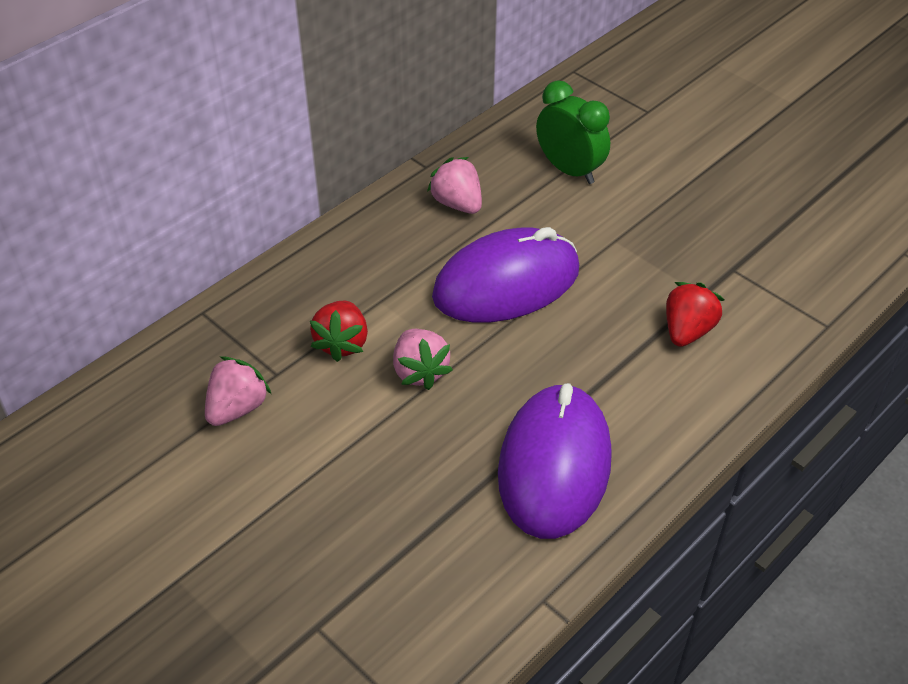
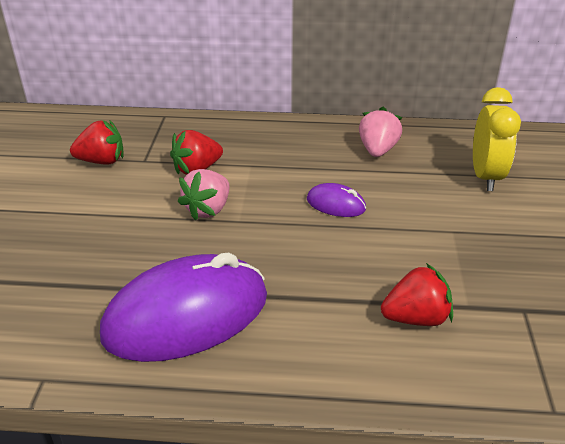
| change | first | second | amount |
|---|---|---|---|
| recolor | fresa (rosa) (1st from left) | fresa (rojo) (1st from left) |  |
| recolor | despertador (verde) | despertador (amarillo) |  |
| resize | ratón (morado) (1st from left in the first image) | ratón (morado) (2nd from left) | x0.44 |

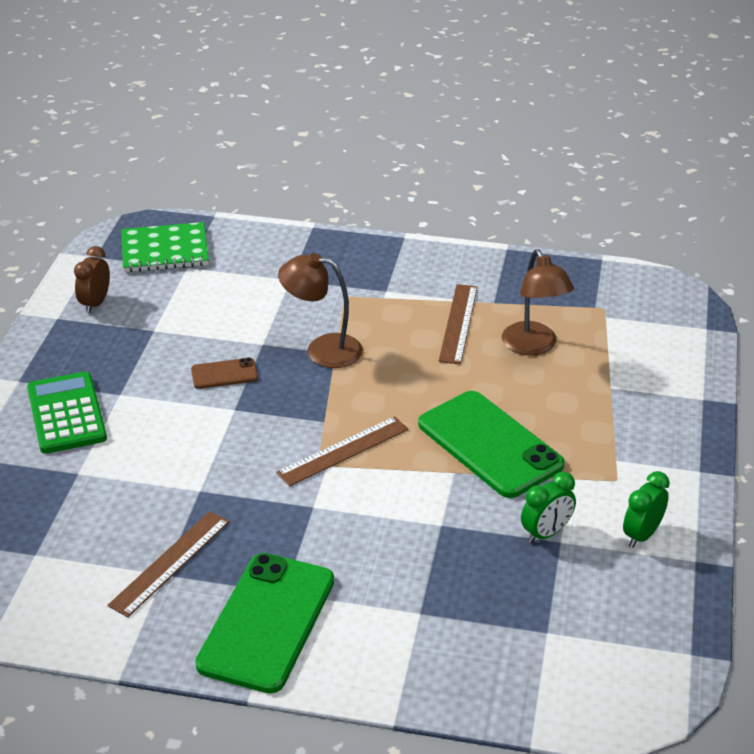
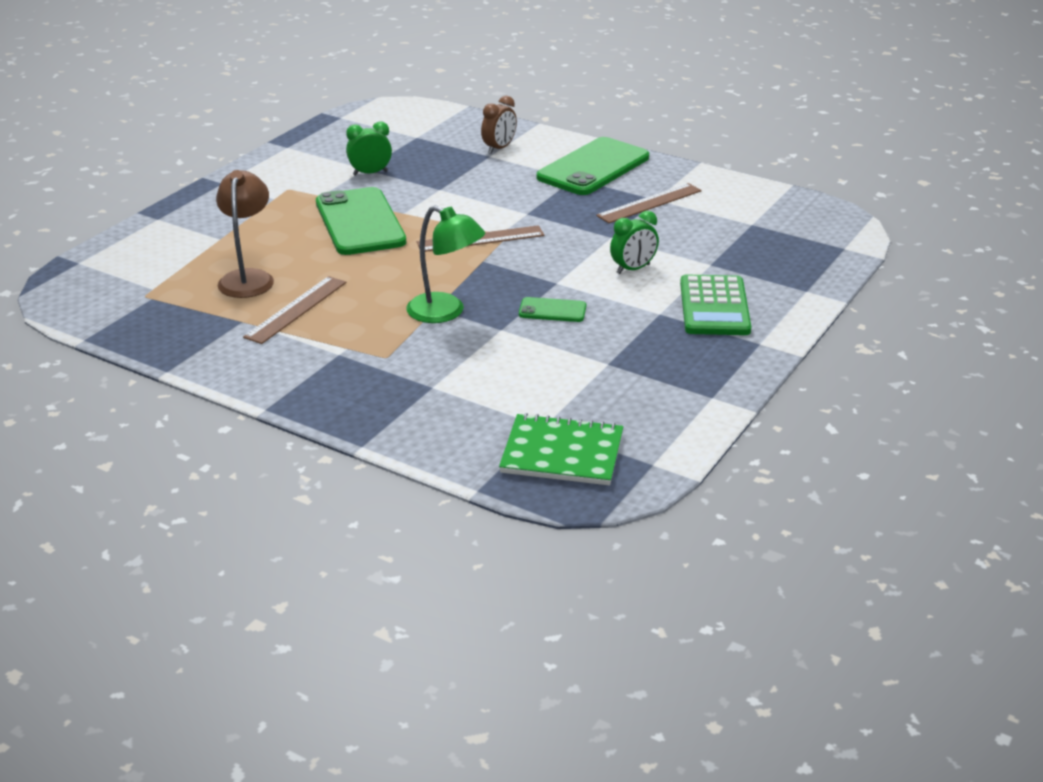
| change | first | second | amount |
|---|---|---|---|
| move | despertador (marrón) |  |  |
| move | despertador (verde) (2nd from left) |  |  |
| recolor | móvil (marrón) | móvil (verde) (2nd from left) |  |
| recolor | lámpara (marrón) (1st from left) | lámpara (verde) |  |

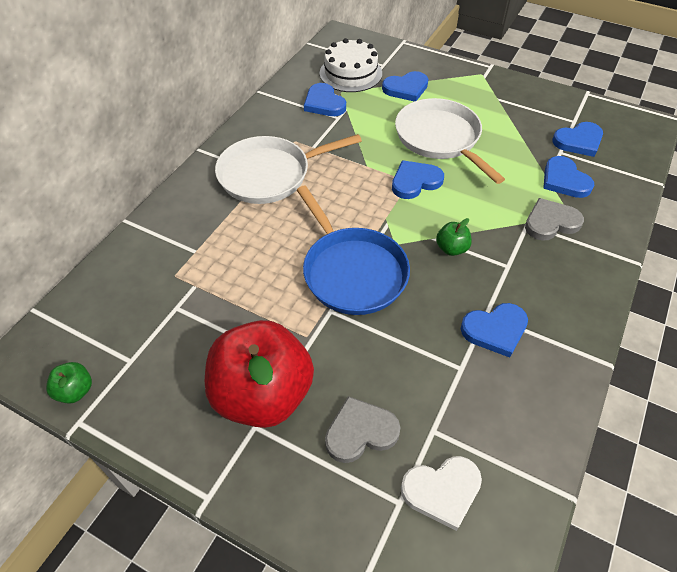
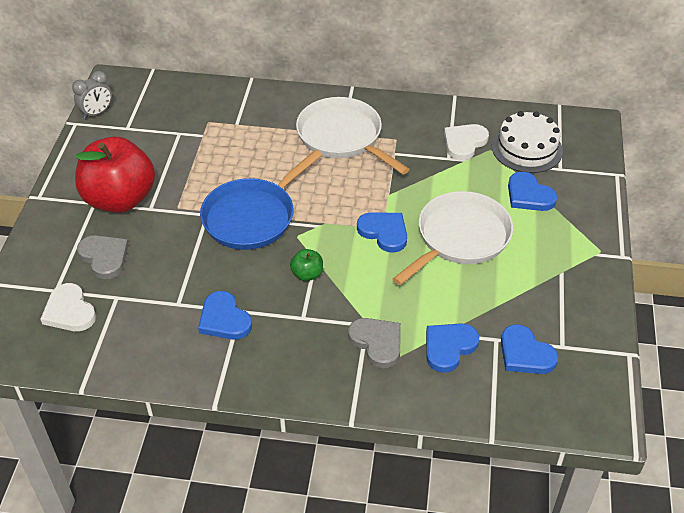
| change | first | second | amount |
|---|---|---|---|
| replace | manzana (verde) (1st from left) | despertador (gris) |  |
| recolor | corazón (azul) (1st from left) | corazón (blanco) (2nd from left) |  |

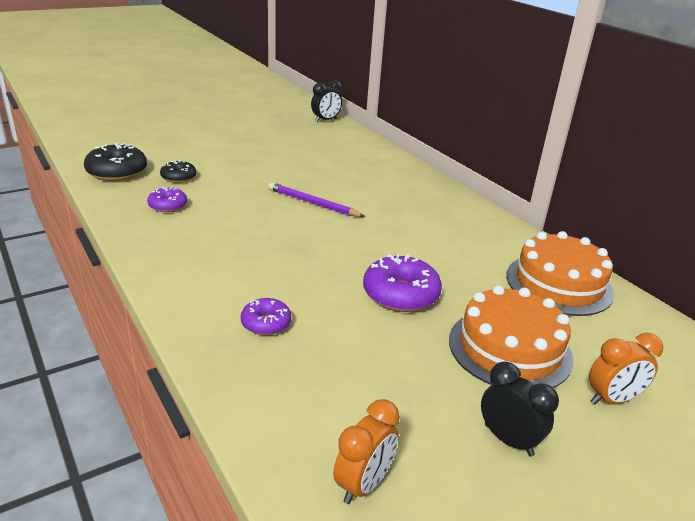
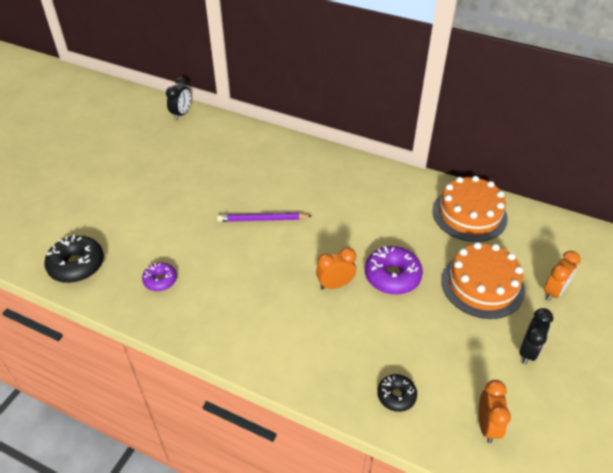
| change | first | second | amount |
|---|---|---|---|
| delete | rosquilla (morado) (2nd from left) |  |  |
| insert |  | despertador (naranja) (1st from left) |  |
| move | rosquilla (negro) (2nd from left) |  |  |
| rotate | despertador (negro) (2nd from left) |  | 105 degrees clockwise |

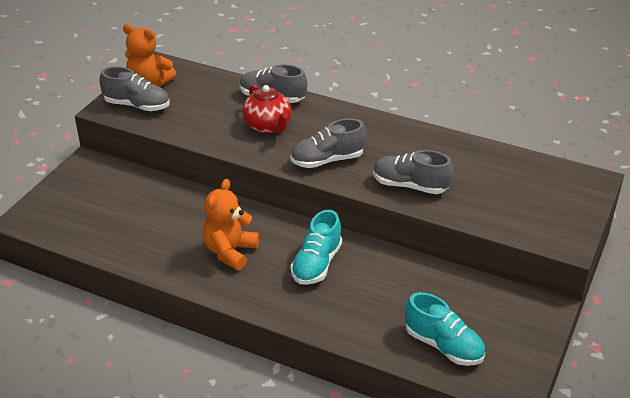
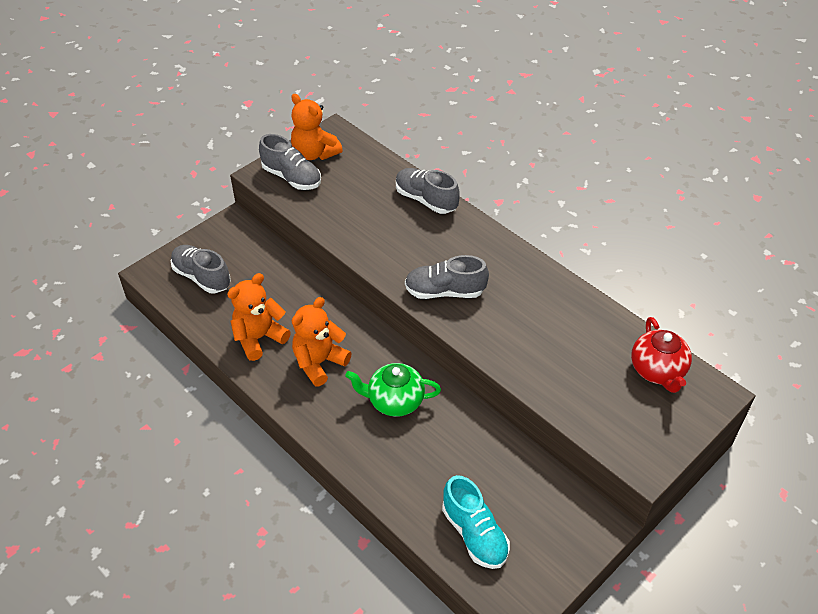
| change | first | second | amount |
|---|---|---|---|
| insert |  | osito (naranja) (1st from left) |  |
| move | tetera (rojo) |  |  |
| move | zapato (gris) (4th from left in the first image) | zapato (gris) (1st from left) |  |
| replace | zapato (turquesa) (1st from left) | tetera (verde) |  |

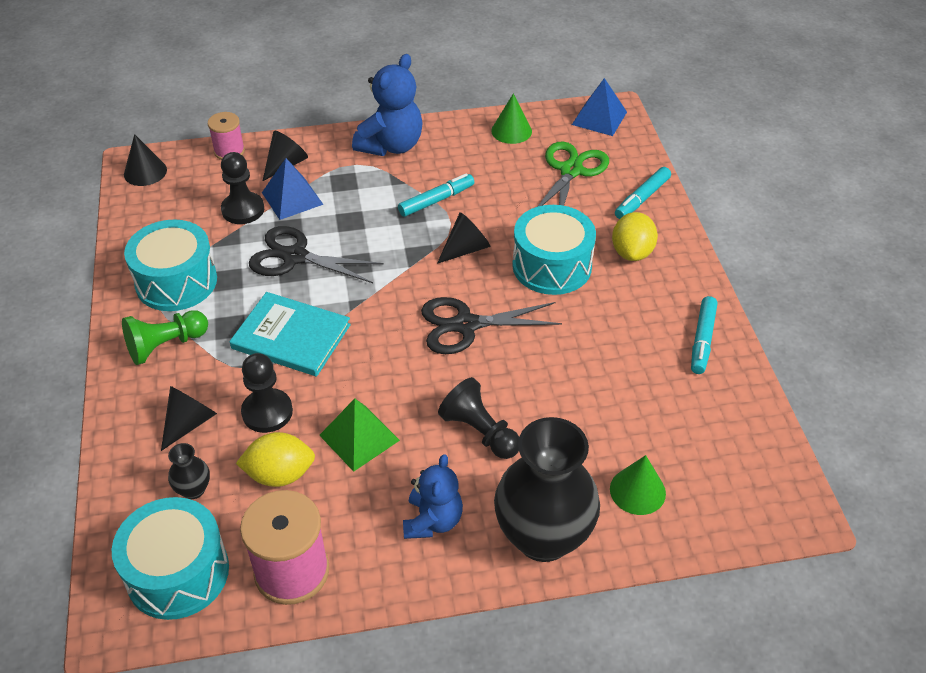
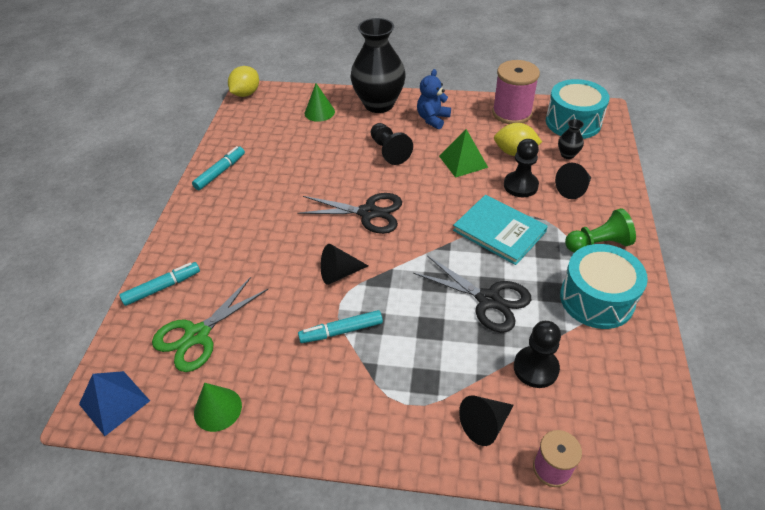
| change | first | second | amount |
|---|---|---|---|
| delete | cono (negro) (1st from left) |  |  |
| delete | pirámide (azul) (1st from left) |  |  |
| delete | osito (azul) (1st from left) |  |  |
| delete | tambor (turquesa) (3rd from left) |  |  |
| move | limón (amarillo) (2nd from left in the first image) | limón (amarillo) (1st from left) |  |

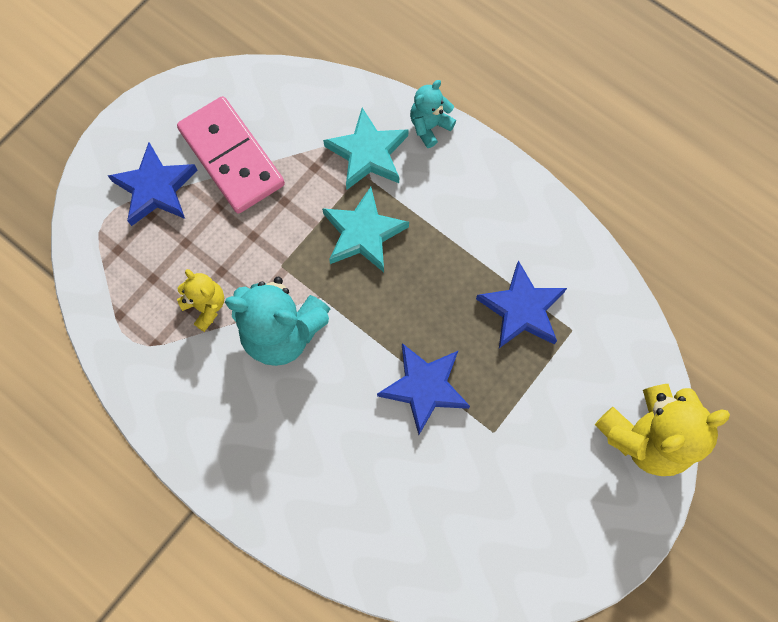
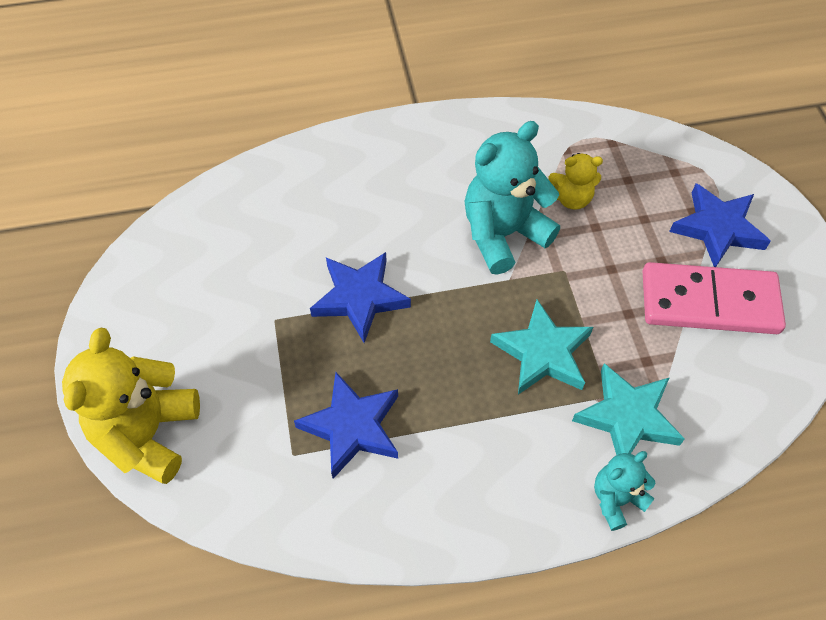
| change | first | second | amount |
|---|---|---|---|
| rotate | osito (turquesa) (2nd from left) |  | 120 degrees counterclockwise |

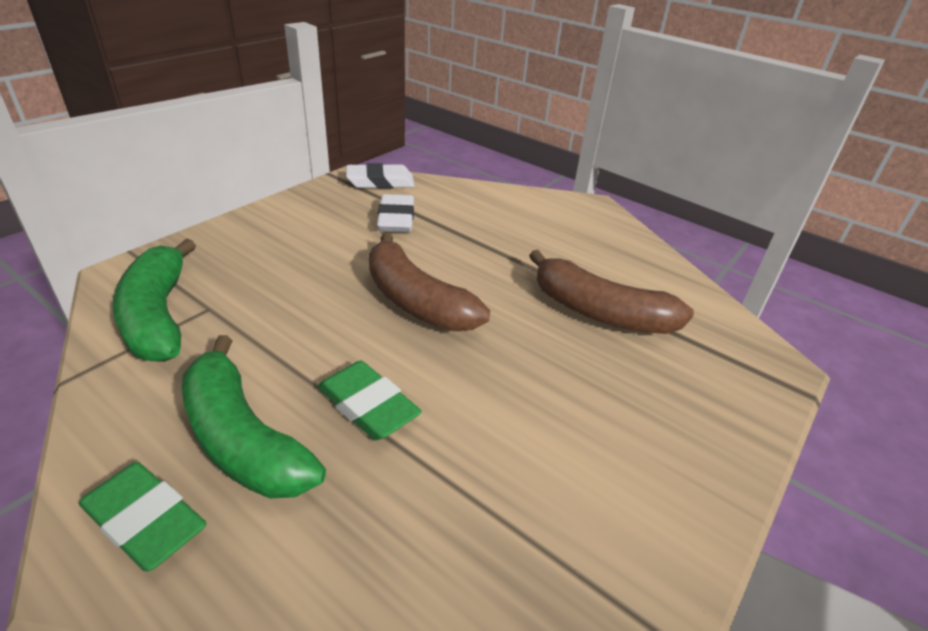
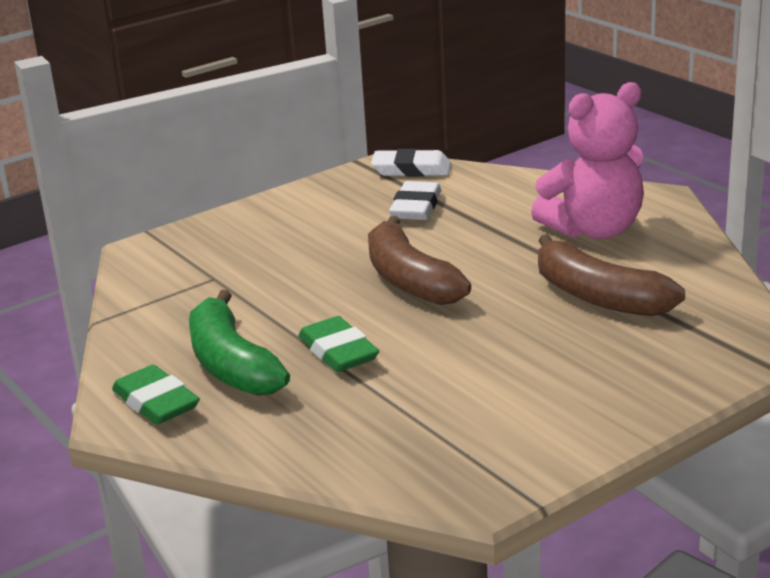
| change | first | second | amount |
|---|---|---|---|
| delete | plátano (verde) (1st from left) |  |  |
| insert |  | osito (rosa) |  |

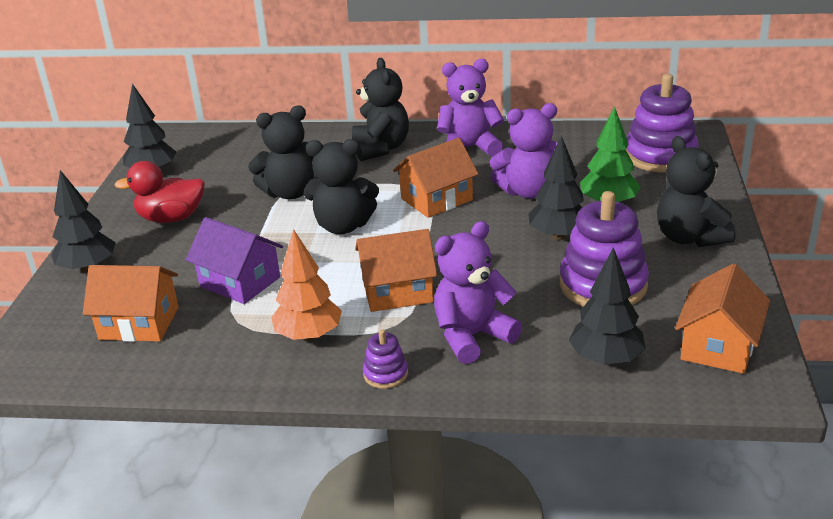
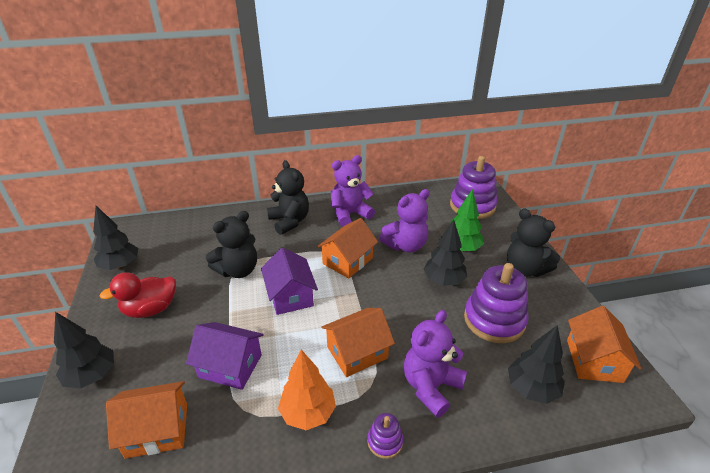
| change | first | second | amount |
|---|---|---|---|
| replace | osito (negro) (2nd from left) | casa (morado) (2nd from left) |  |

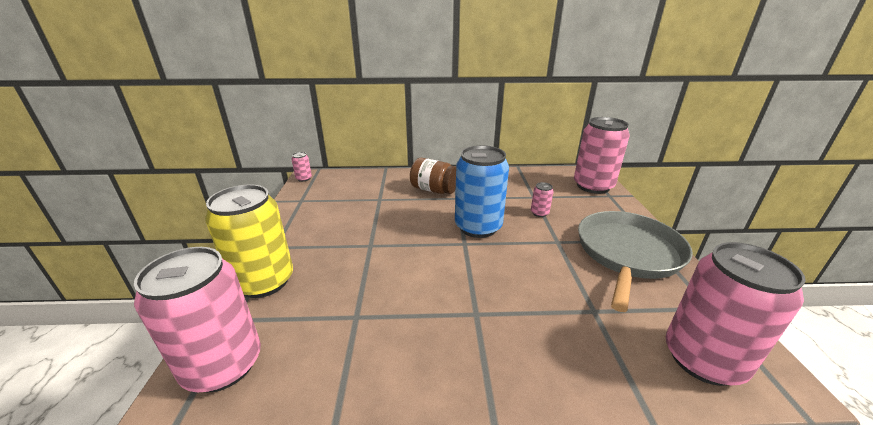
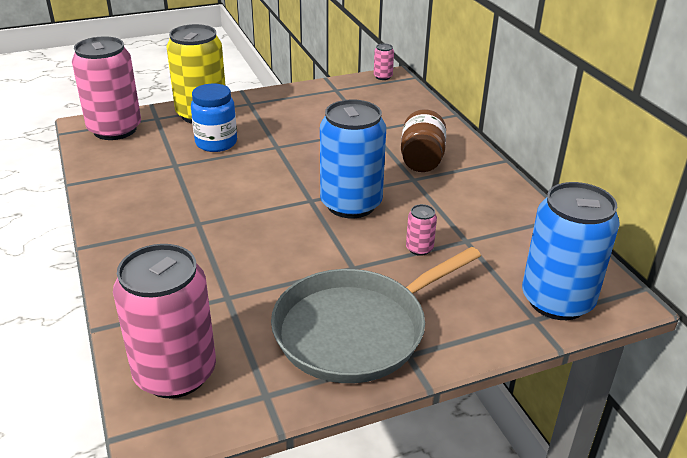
| change | first | second | amount |
|---|---|---|---|
| insert |  | tarro (azul) |  |
| recolor | lata (rosa) (4th from left) | lata (azul) (2nd from left) |  |
| rotate | sartén (gris) |  | 135 degrees clockwise |

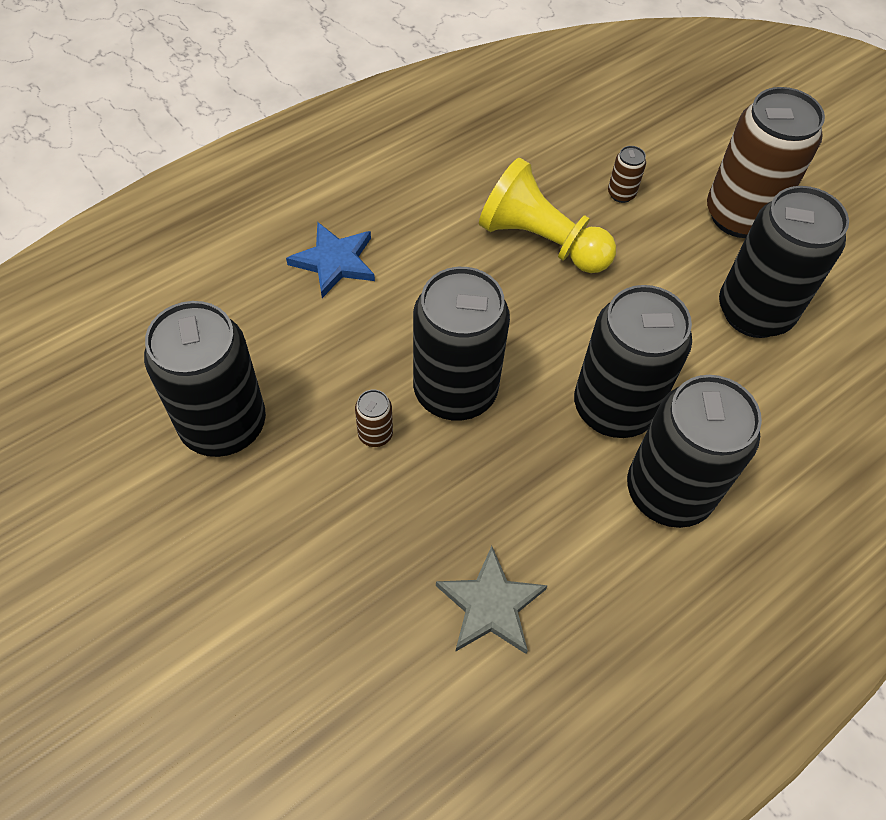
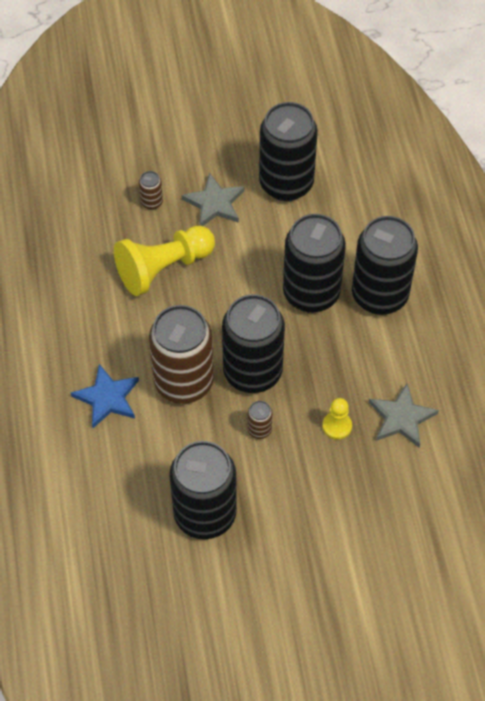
| change | first | second | amount |
|---|---|---|---|
| insert |  | estrella (gris) (1st from left) |  |
| insert |  | peón (amarillo) (2nd from left) |  |
| move | lata (marrón) (3rd from left in the first image) | lata (marrón) (2nd from left) |  |

